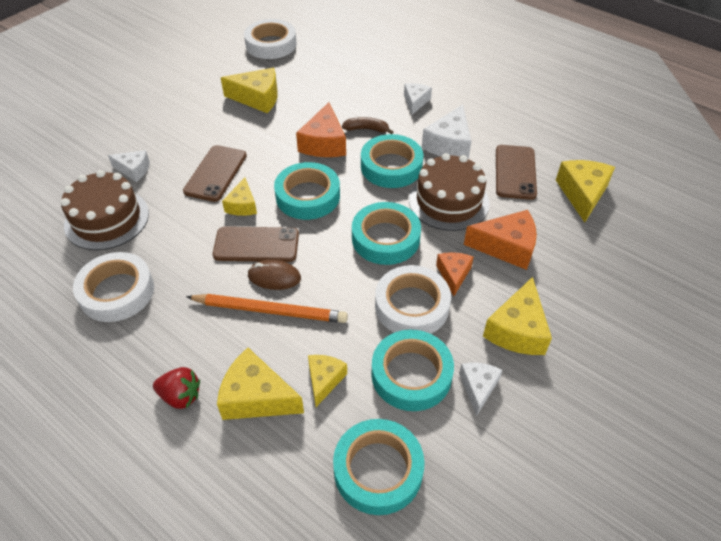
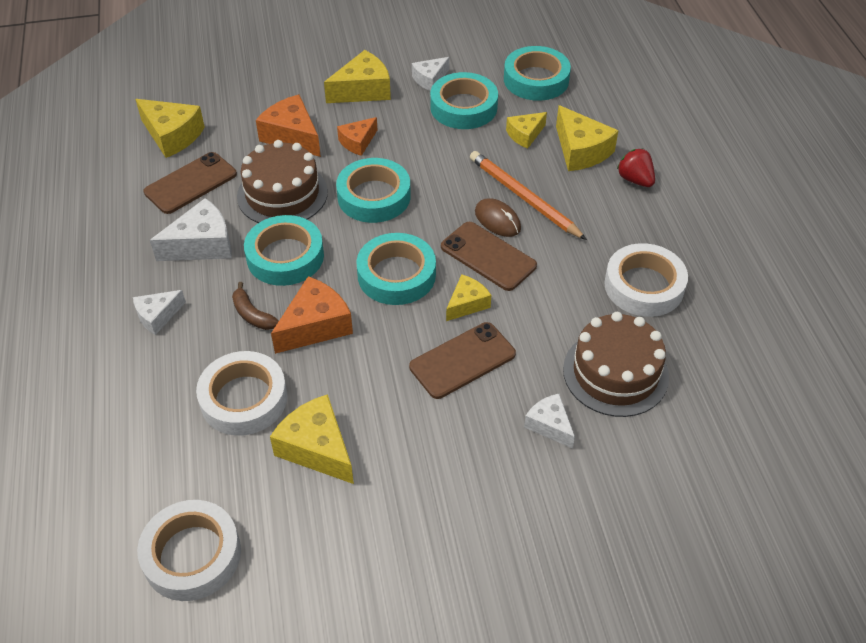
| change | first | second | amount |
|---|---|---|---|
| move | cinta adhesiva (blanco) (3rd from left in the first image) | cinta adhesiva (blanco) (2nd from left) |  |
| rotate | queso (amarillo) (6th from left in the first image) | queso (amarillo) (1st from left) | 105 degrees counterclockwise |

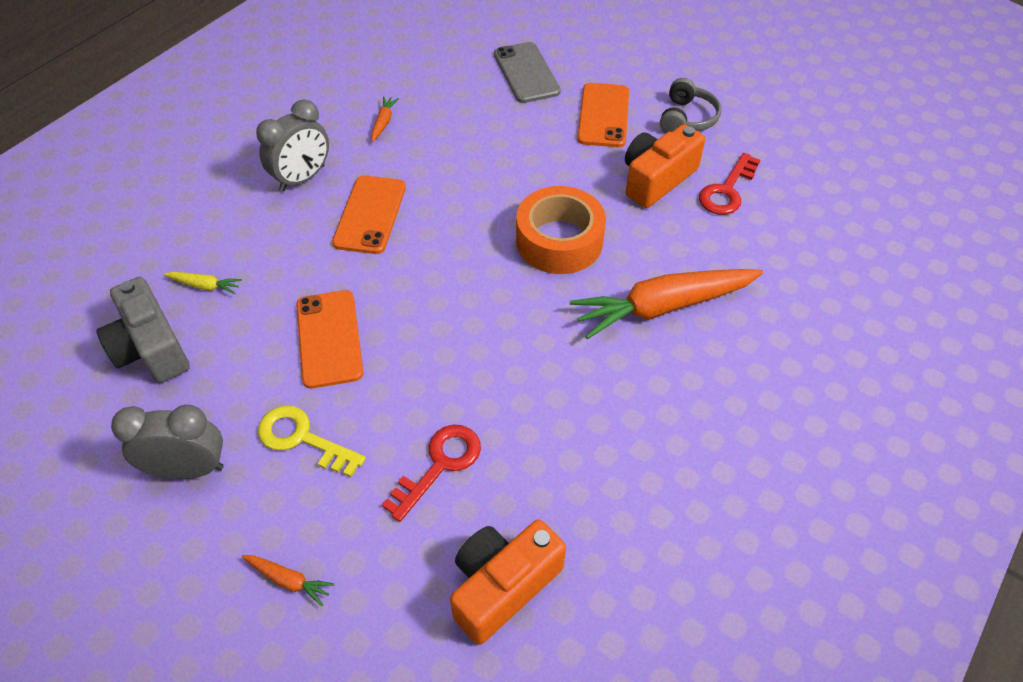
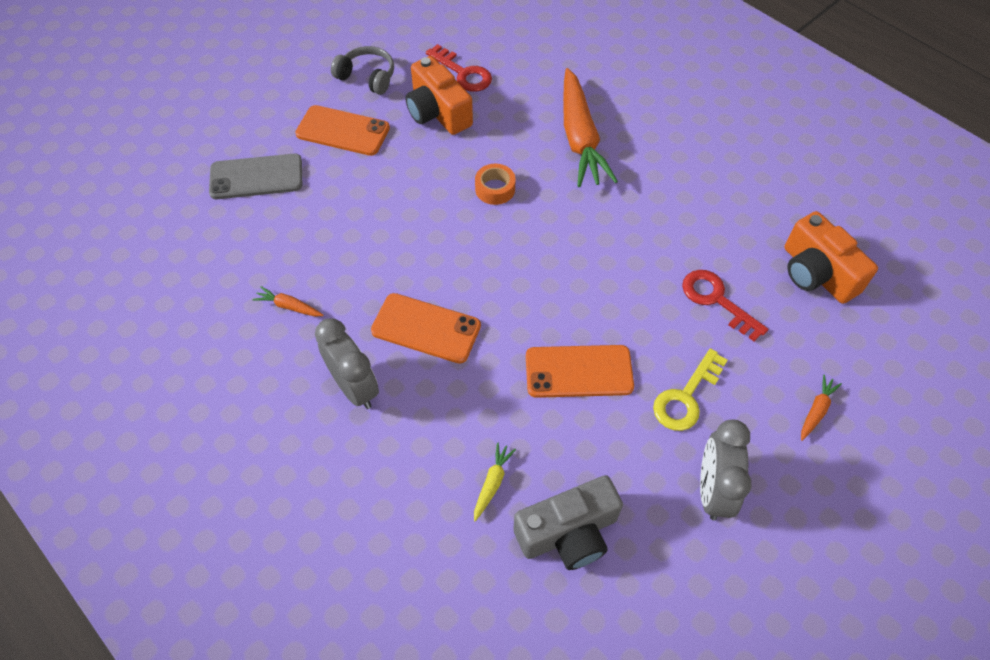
| change | first | second | amount |
|---|---|---|---|
| resize | cinta adhesiva (naranja) |  | x0.52 |

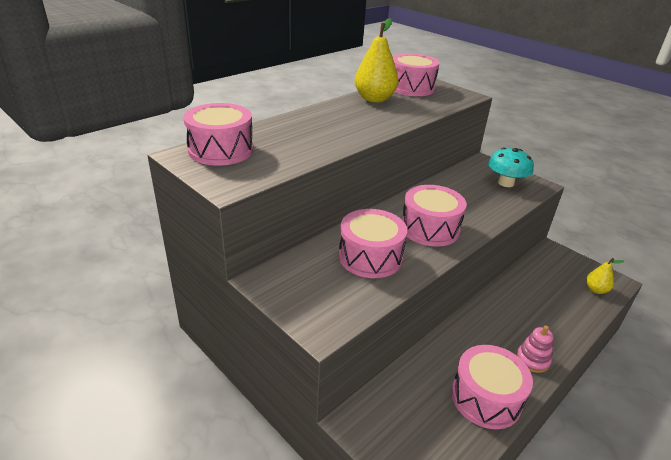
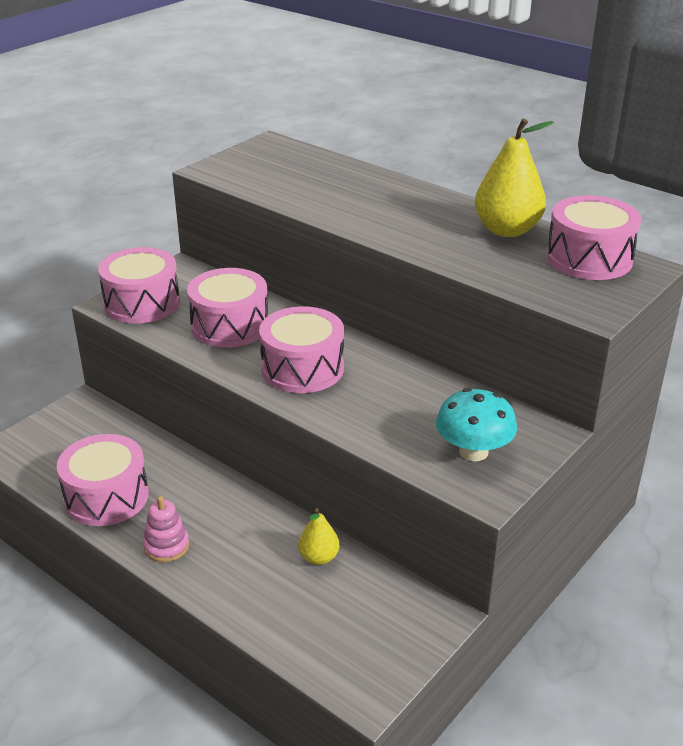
| change | first | second | amount |
|---|---|---|---|
| move | tambor (rosa) (1st from left in the first image) | tambor (rosa) (2nd from left) |  |
| move | pera (amarillo) (2nd from left in the first image) | pera (amarillo) (1st from left) |  |

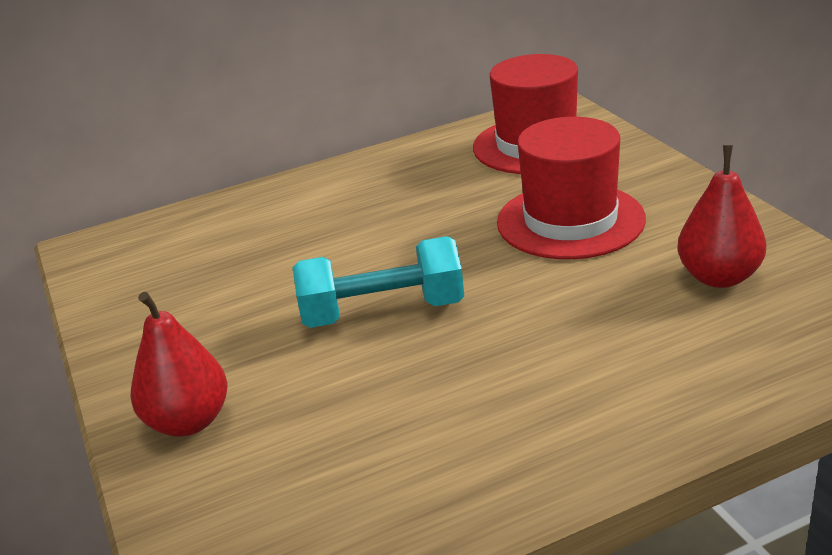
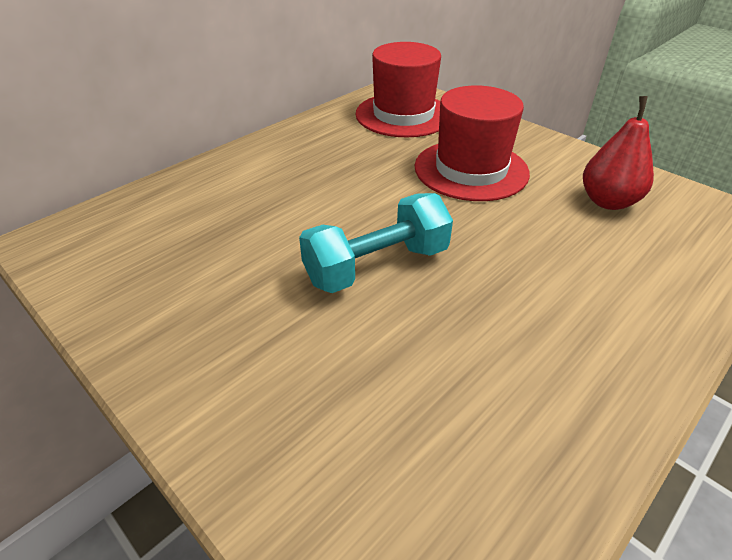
| change | first | second | amount |
|---|---|---|---|
| delete | pera (rojo) (1st from left) |  |  |

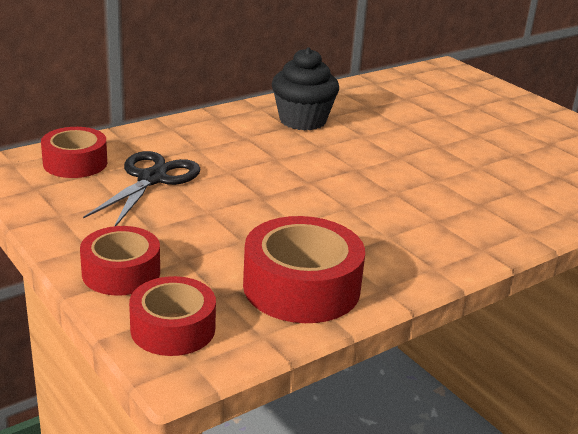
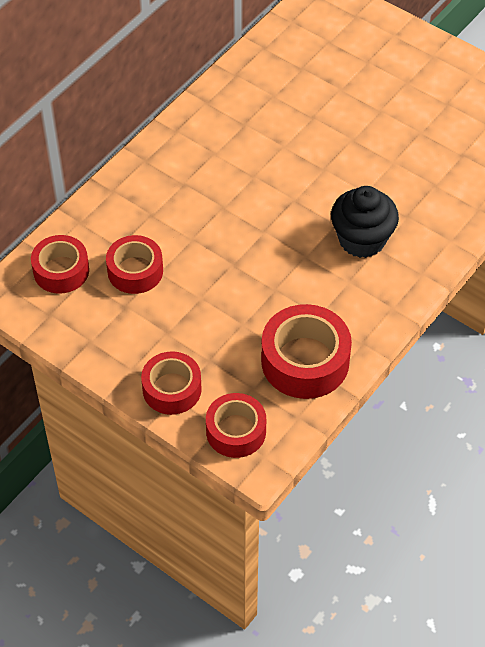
| change | first | second | amount |
|---|---|---|---|
| move | magdalena (negro) |  |  |
| replace | tijeras (negro) | cinta adhesiva (rojo) (2nd from left) |  |

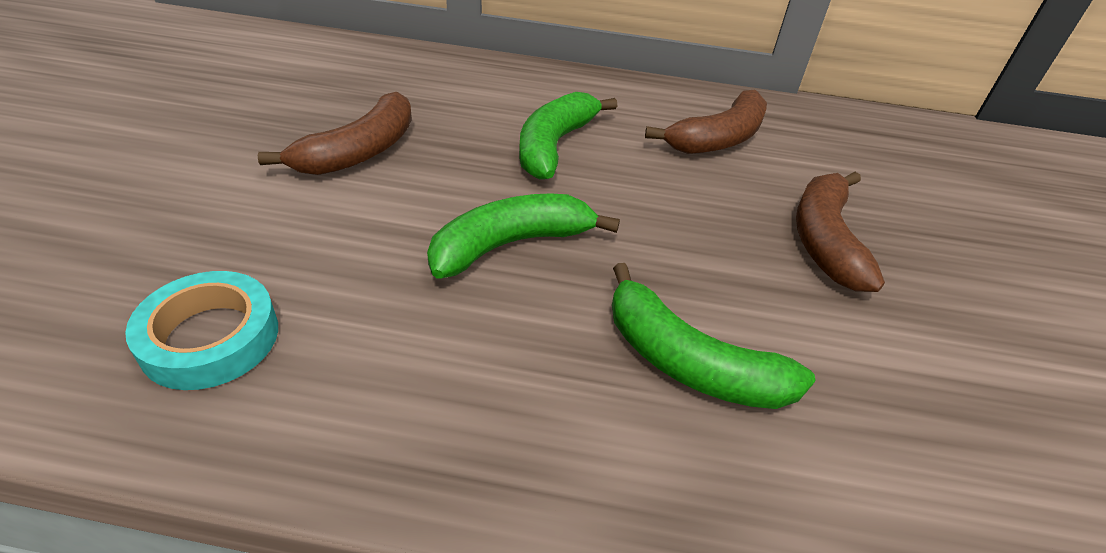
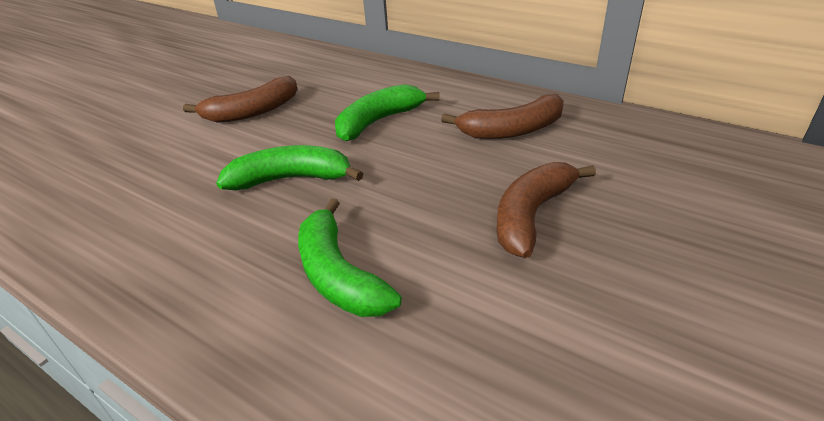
| change | first | second | amount |
|---|---|---|---|
| delete | cinta adhesiva (turquesa) |  |  |

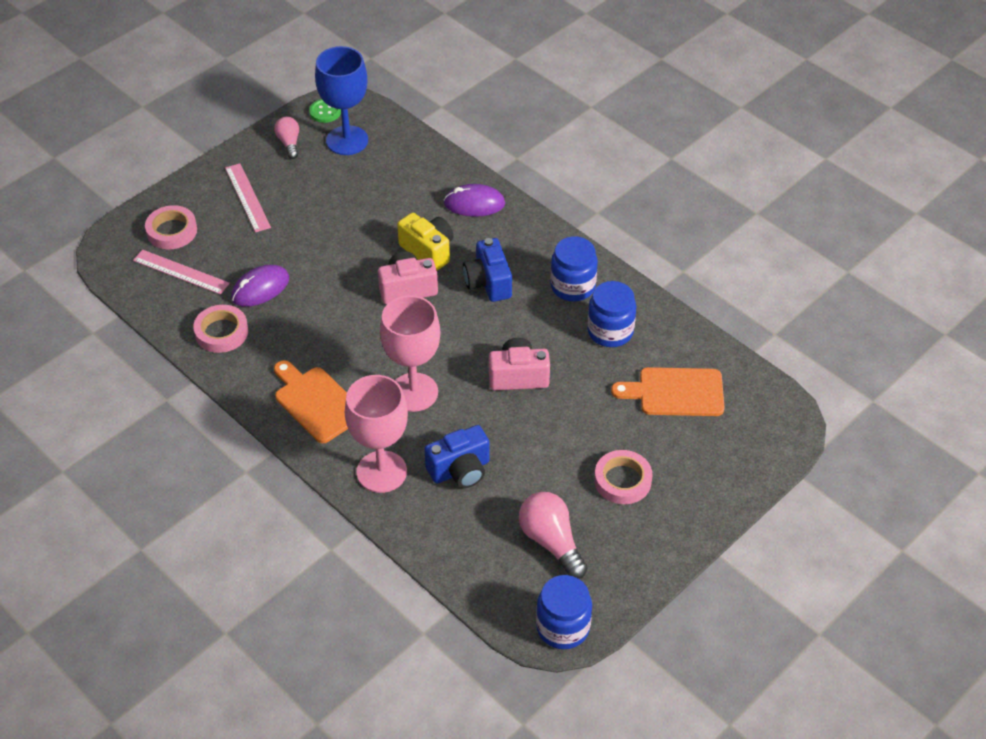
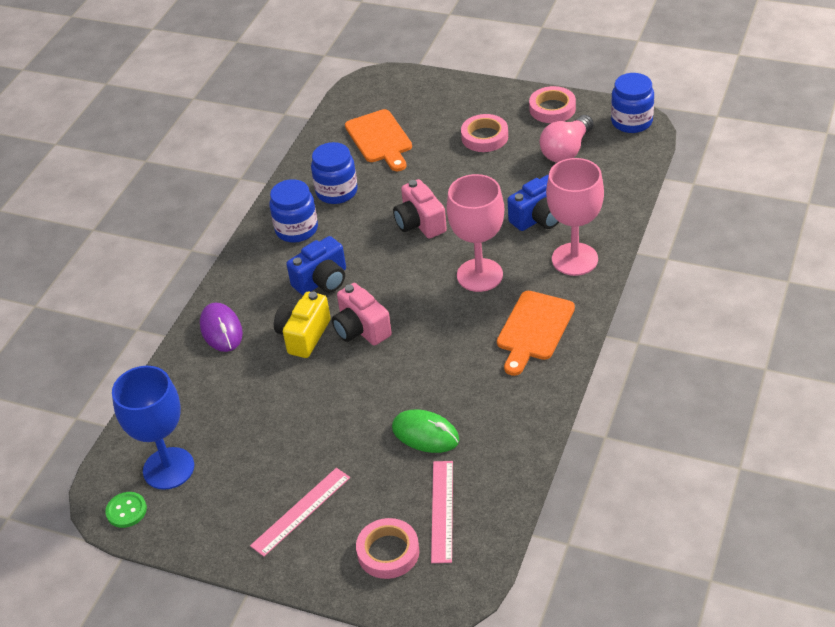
| change | first | second | amount |
|---|---|---|---|
| delete | bombilla (rosa) (1st from left) |  |  |
| move | cinta adhesiva (rosa) (2nd from left in the first image) | cinta adhesiva (rosa) (3rd from left) |  |
| recolor | ratón (morado) (1st from left) | ratón (verde) |  |
| rotate | cámara (azul) (1st from left in the first image) | cámara (azul) (2nd from left) | 105 degrees clockwise |

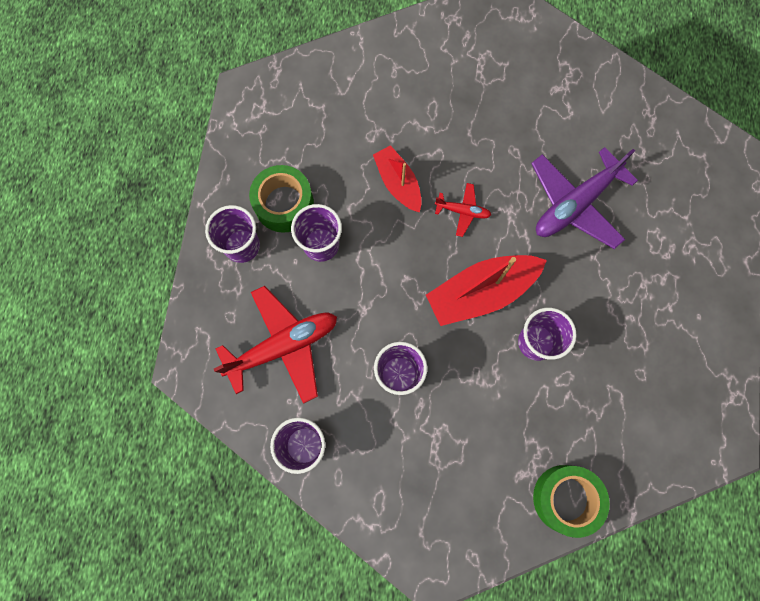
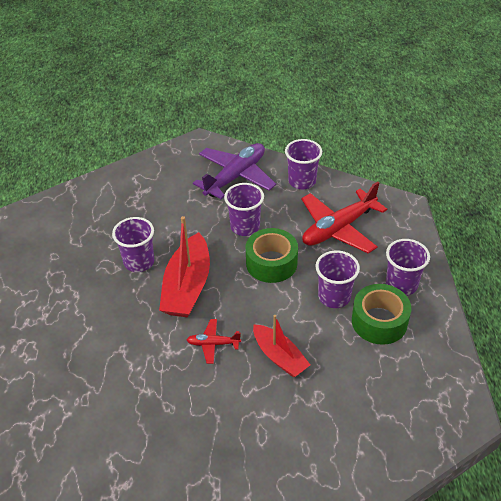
| change | first | second | amount |
|---|---|---|---|
| move | avión (morado) |  |  |
| move | cinta adhesiva (verde) (2nd from left in the first image) | cinta adhesiva (verde) (1st from left) |  |
| rotate | barco (rojo) (2nd from left in the first image) | barco (rojo) (1st from left) | 135 degrees clockwise |

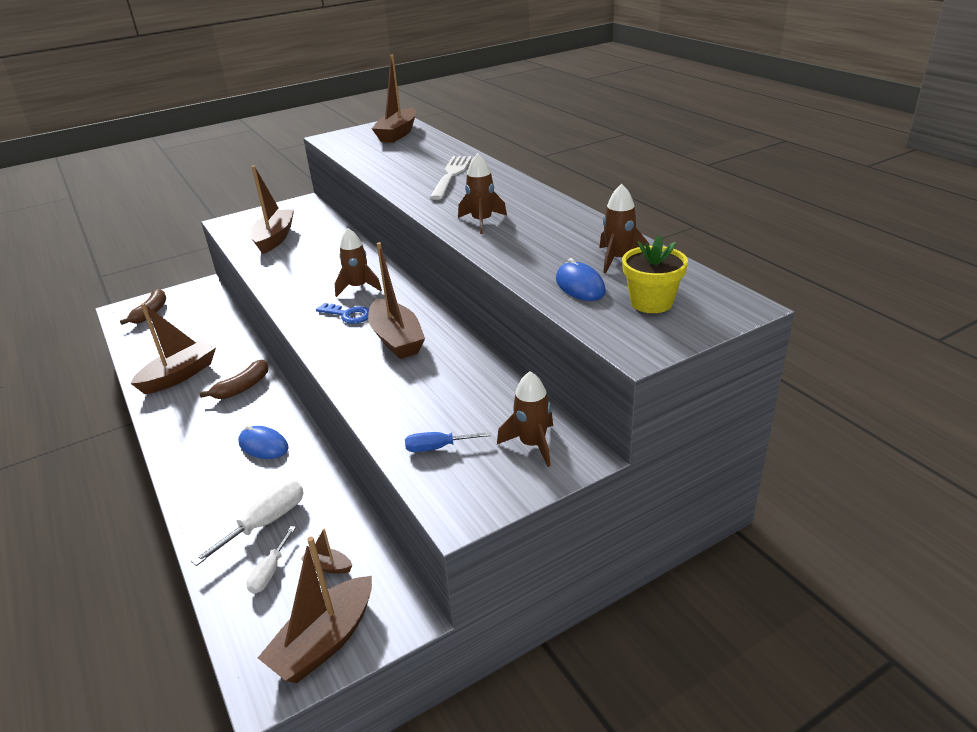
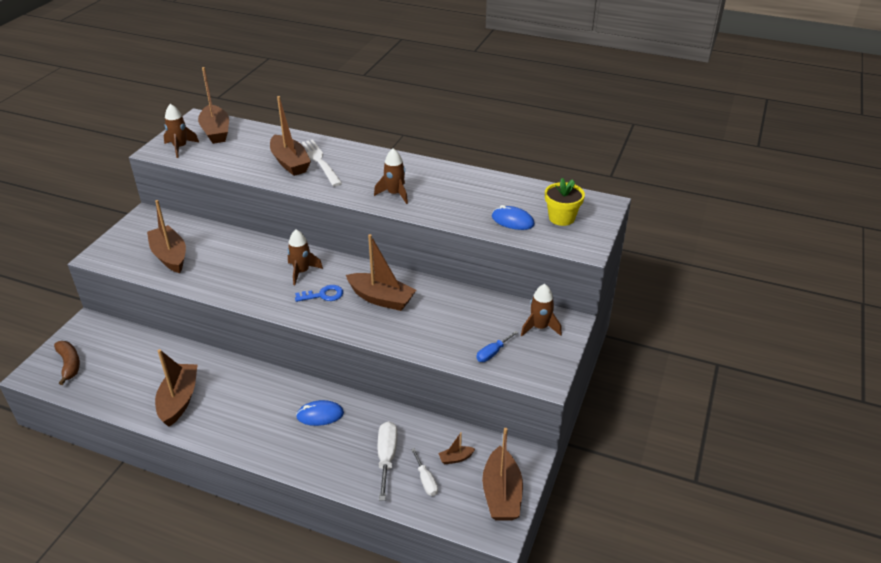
| change | first | second | amount |
|---|---|---|---|
| delete | plátano (marrón) (2nd from left) |  |  |
| insert |  | barco (marrón) (4th from left) |  |
| move | cohete (marrón) (4th from left in the first image) | cohete (marrón) (1st from left) |  |

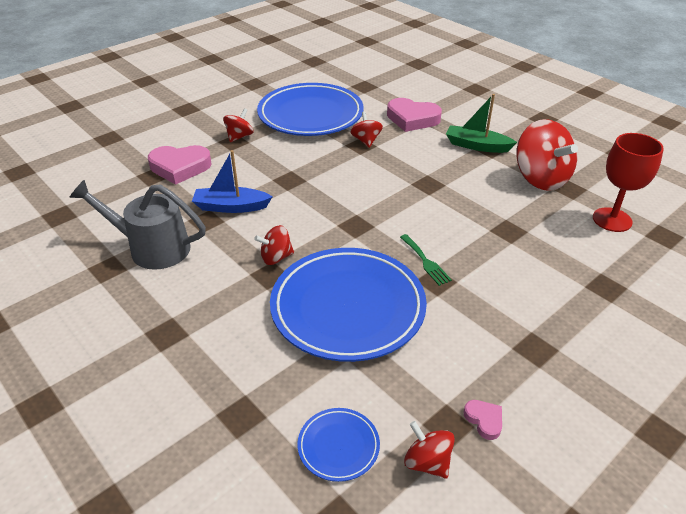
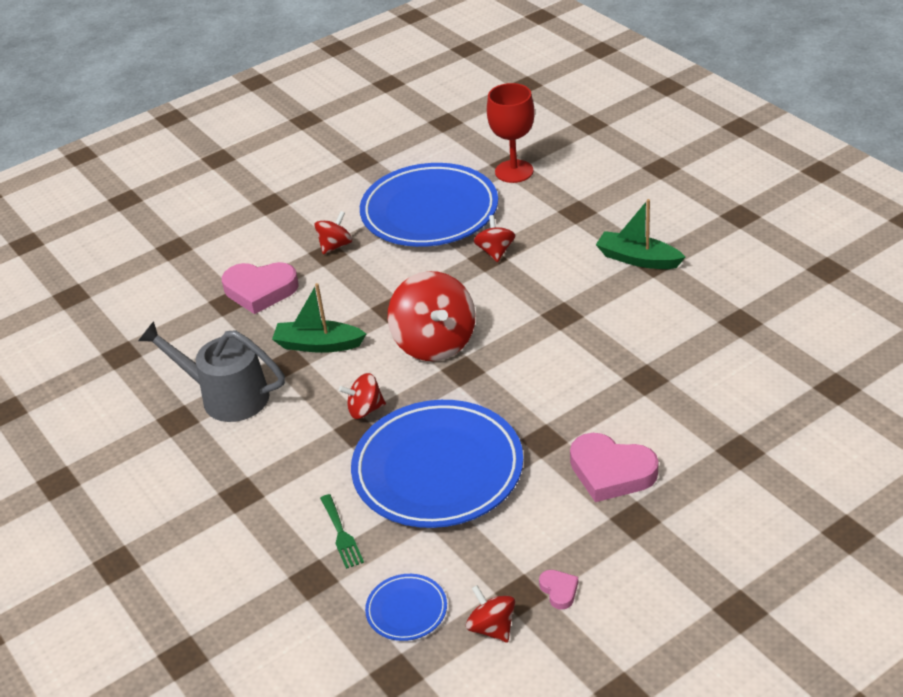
| change | first | second | amount |
|---|---|---|---|
| move | corazón (rosa) (2nd from left in the first image) | corazón (rosa) (3rd from left) |  |
| move | tenedor (verde) |  |  |
| move | peonza (rojo) (5th from left in the first image) | peonza (rojo) (3rd from left) |  |
| move | copa (rojo) |  |  |
| recolor | barco (azul) | barco (verde) (1st from left) |  |

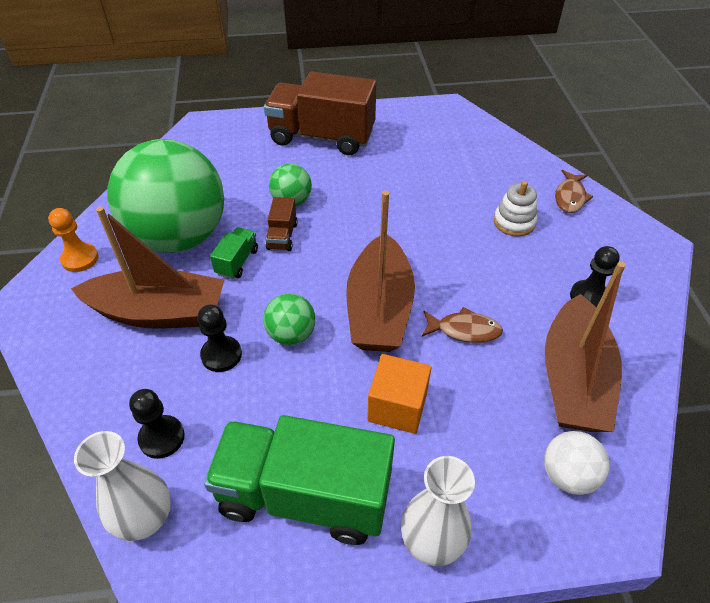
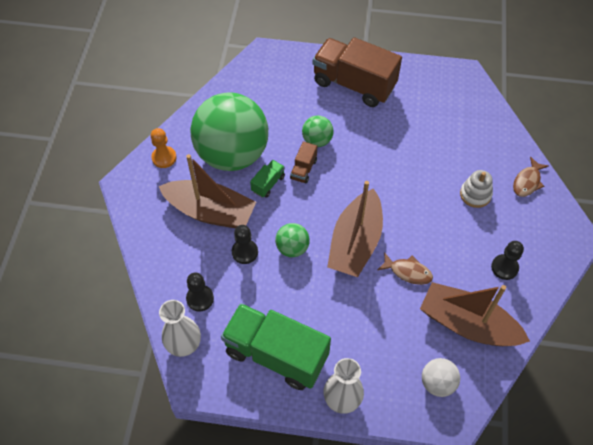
| change | first | second | amount |
|---|---|---|---|
| delete | cubo (naranja) |  |  |
| rotate | barco (marrón) (3rd from left) |  | 90 degrees clockwise |

